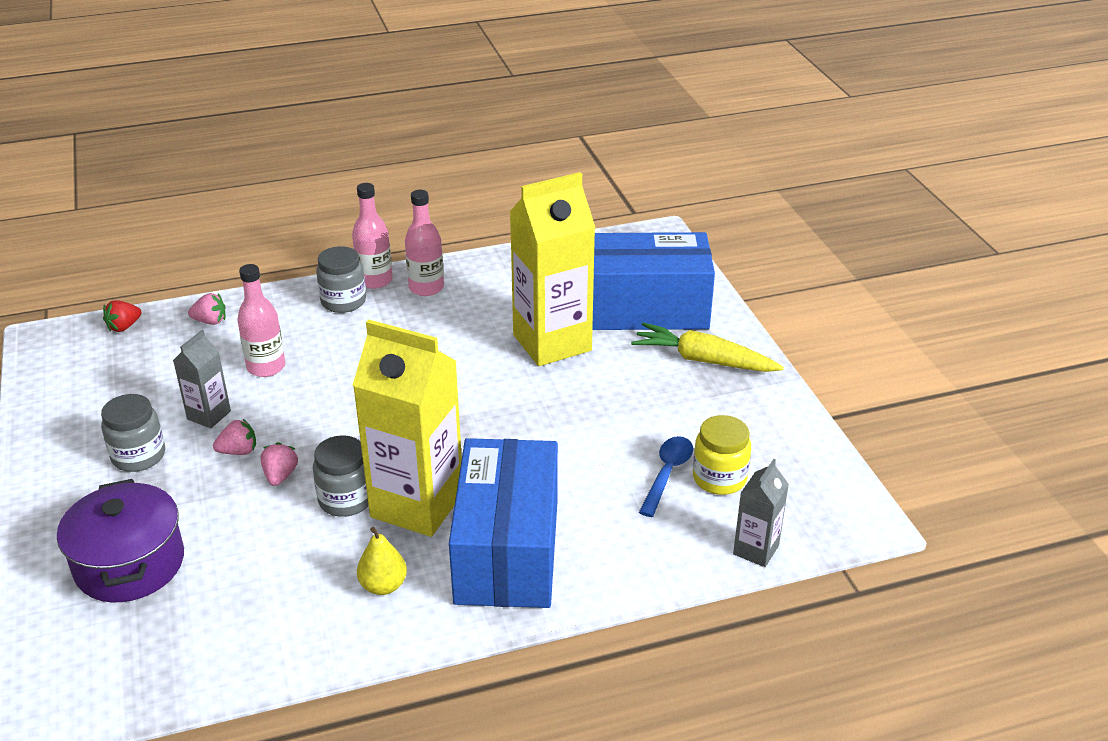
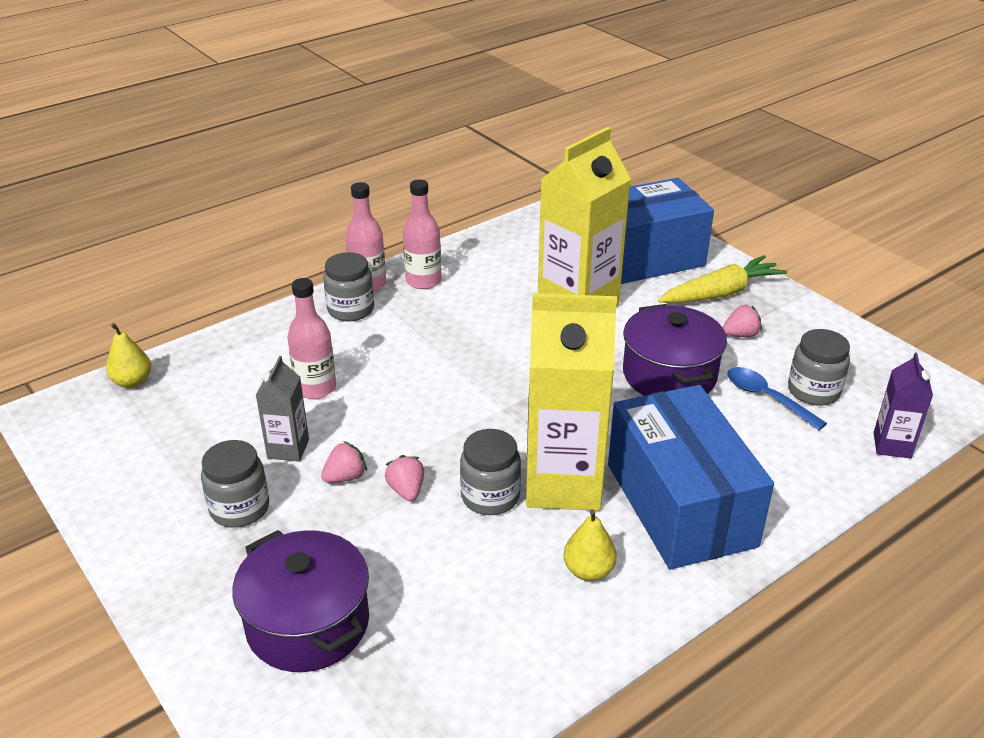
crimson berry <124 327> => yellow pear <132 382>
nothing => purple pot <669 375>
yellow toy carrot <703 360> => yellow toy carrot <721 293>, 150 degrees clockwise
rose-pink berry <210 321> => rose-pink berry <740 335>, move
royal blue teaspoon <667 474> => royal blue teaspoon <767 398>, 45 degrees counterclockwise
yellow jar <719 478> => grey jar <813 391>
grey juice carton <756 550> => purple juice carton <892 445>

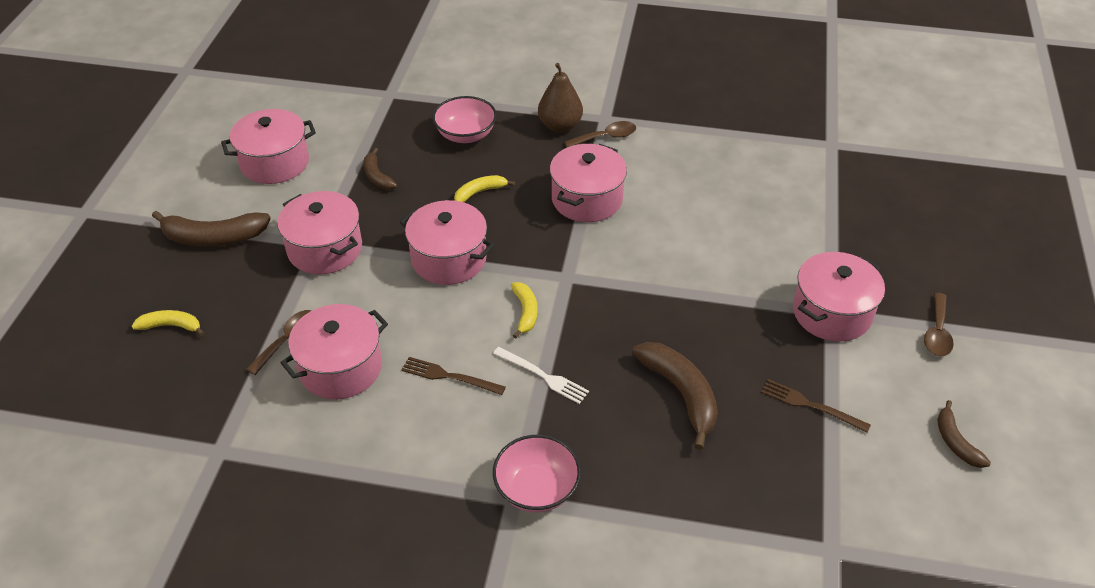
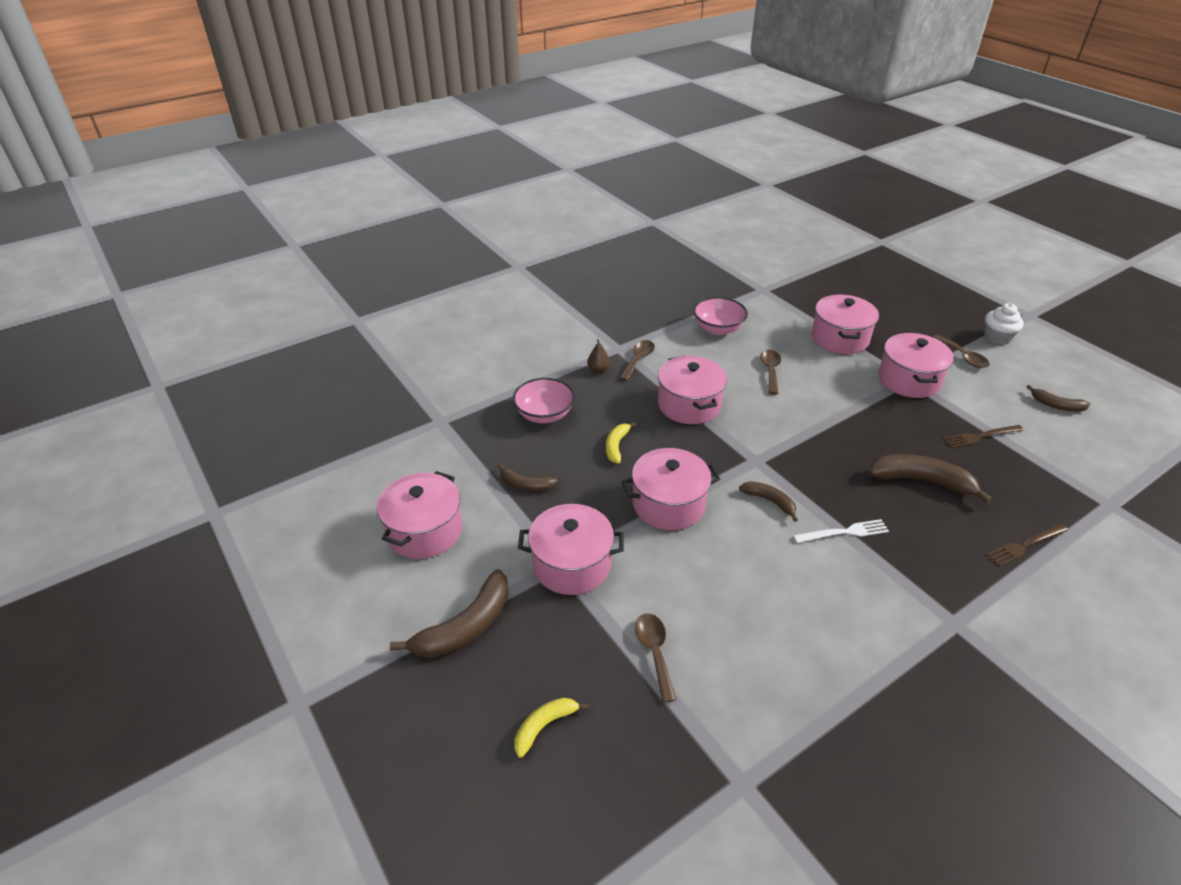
dark brown pear <560 126> => dark brown pear <598 370>, x0.56
rose-pink deep dish <536 489> => rose-pink deep dish <718 328>, move
yellow banana <525 312> => dark brown banana <770 501>
nothing => dark brown teaspoon <770 371>
rose-pink pot <340 368> => rose-pink pot <840 338>, move
nothing => white fairy cake <997 337>
dark brown dinner fork <450 376> => dark brown dinner fork <1025 545>, move

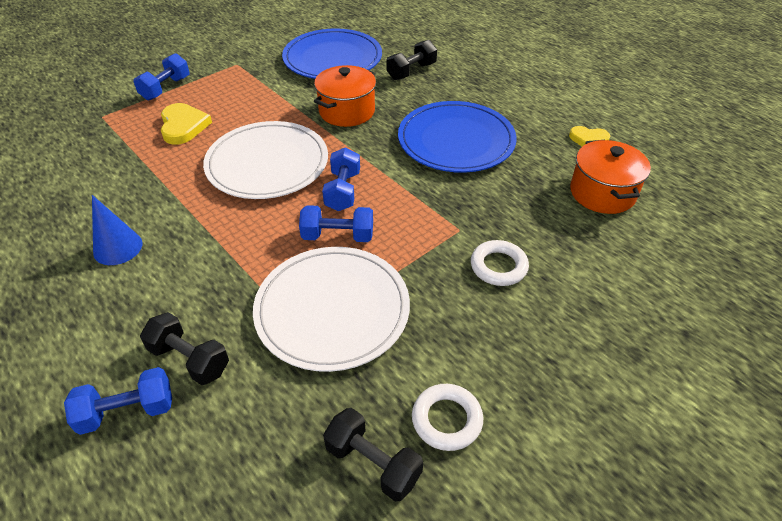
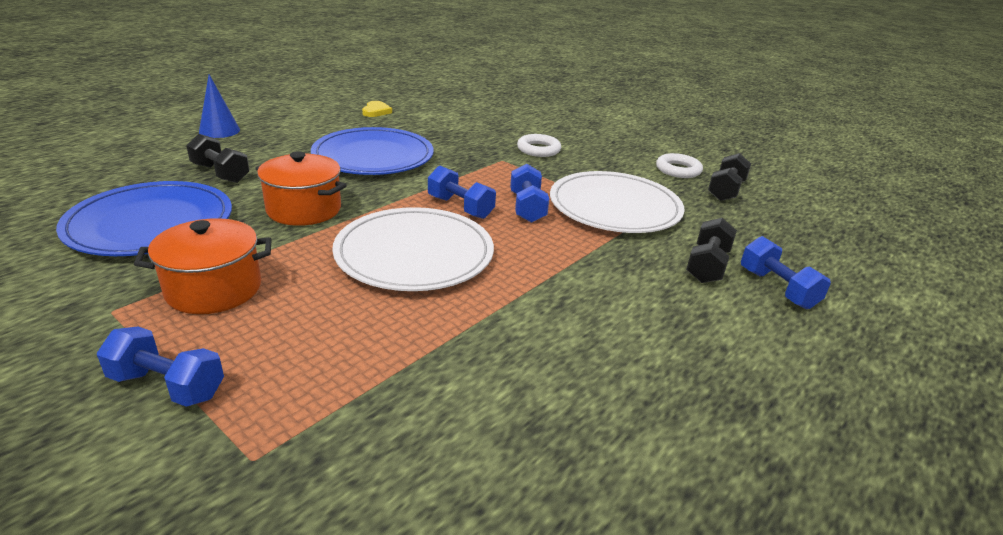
orange-coloured pot <602 193> => orange-coloured pot <214 289>, move
royal blue solid cone <118 247> => royal blue solid cone <219 131>, move
royal blue hand weight <343 191> => royal blue hand weight <460 207>, 45 degrees clockwise
yellow love heart <183 126> => nothing

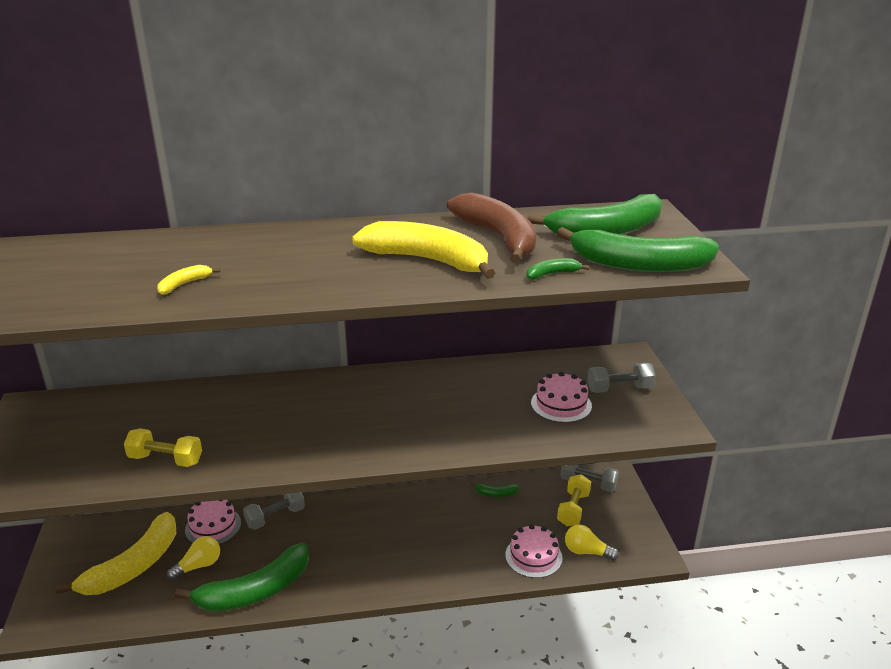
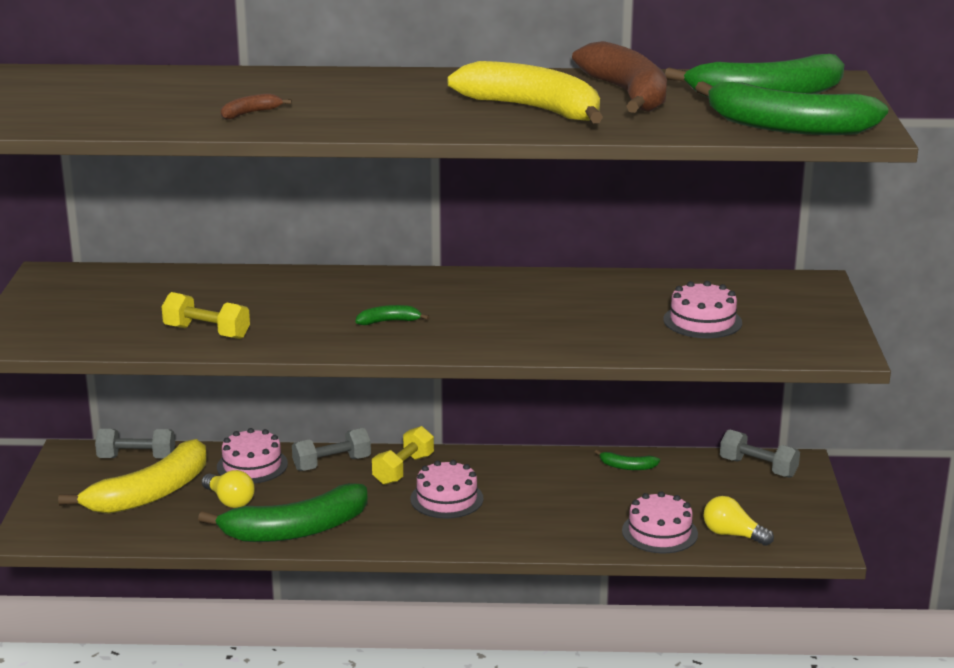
grey hand weight <619 389> => grey hand weight <137 458>, move
yellow bulb <198 566> => yellow bulb <229 500>, 75 degrees clockwise
yellow banana <184 284> => dark brown banana <250 113>
green banana <552 274> => green banana <389 321>, move
yellow hand weight <573 509> => yellow hand weight <403 469>, move
nothing => rose-pink cake <446 499>

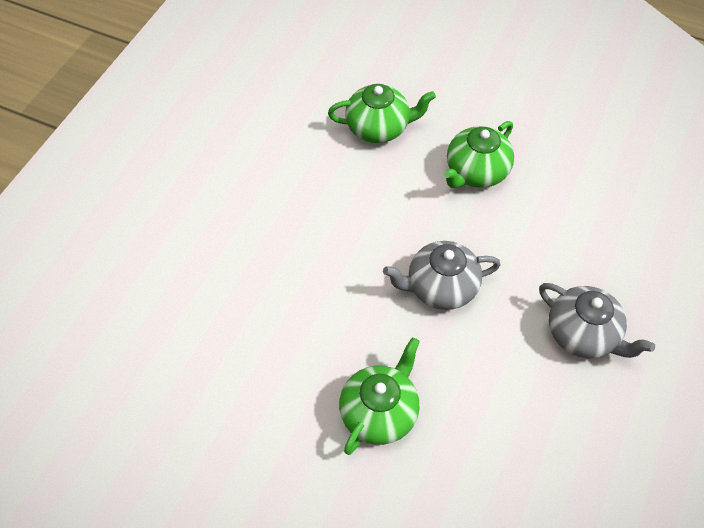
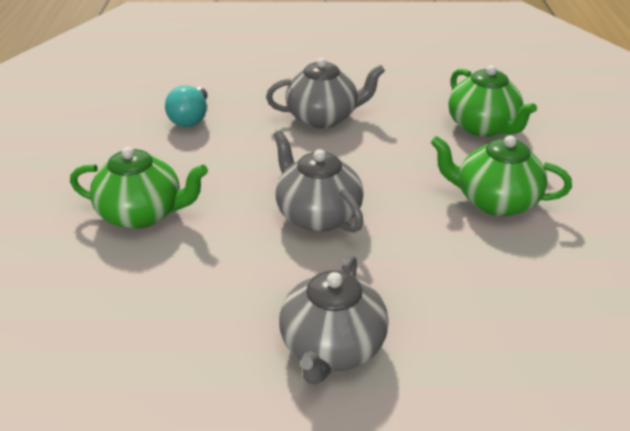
nothing => teal bulb <191 118>
nothing => grey tea pot <323 118>

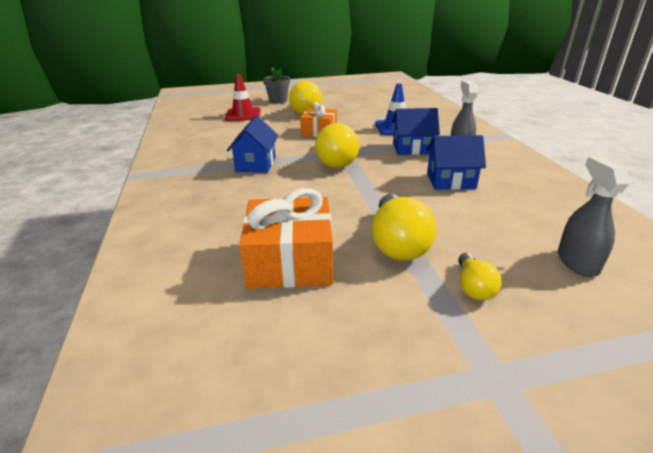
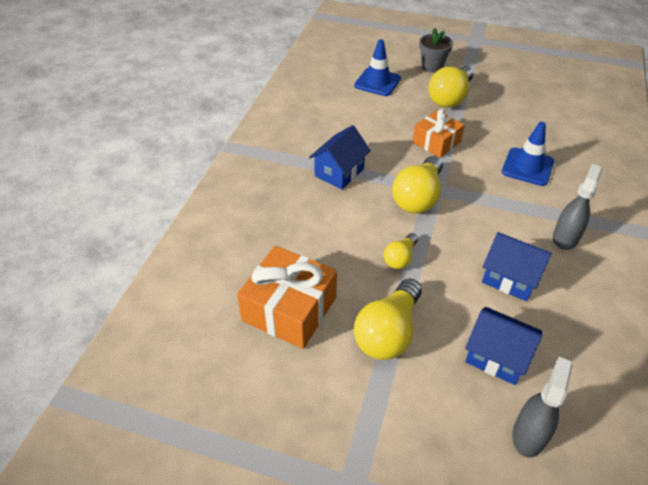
crimson traffic cone <243 115> => royal blue traffic cone <377 82>
yellow bulb <473 287> => yellow bulb <400 258>, move
royal blue cottage <412 148> => royal blue cottage <497 356>, move

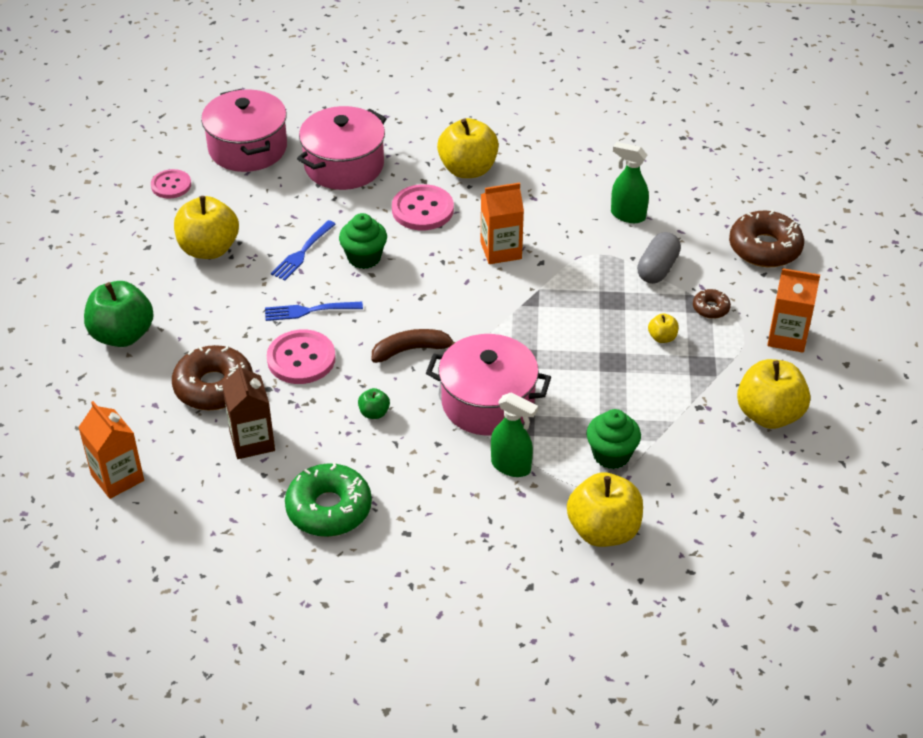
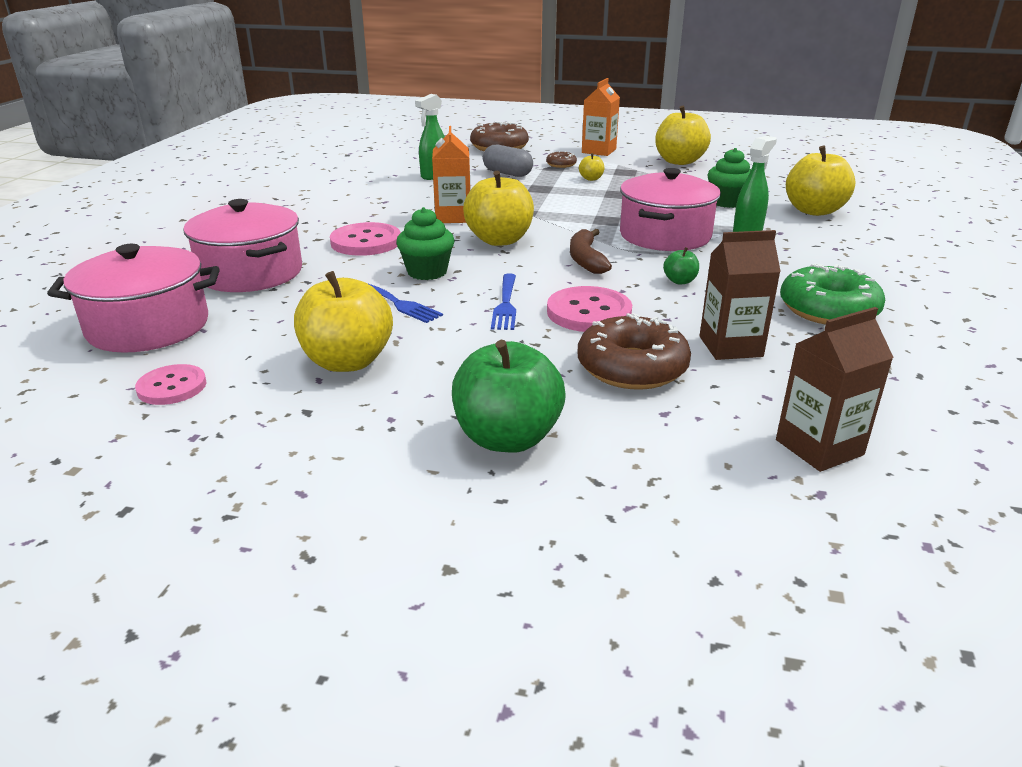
yellow toy apple <468 169> => yellow toy apple <499 240>, move
orange-coloured juice carton <117 478> => dark brown juice carton <819 447>

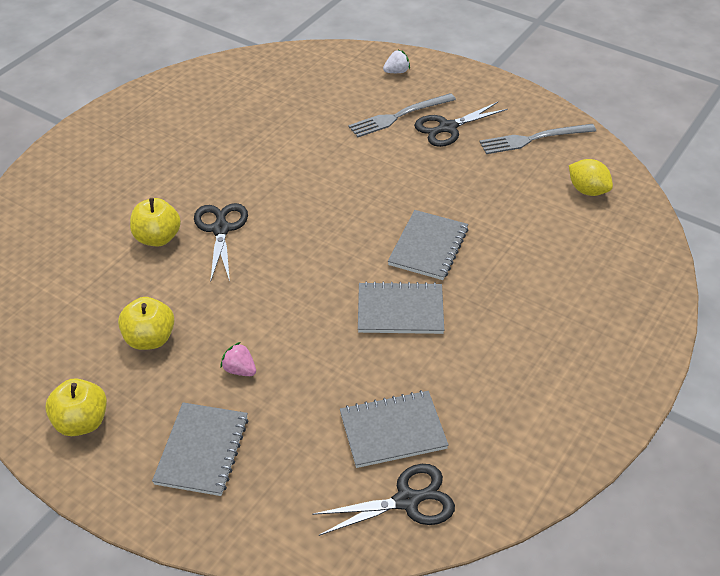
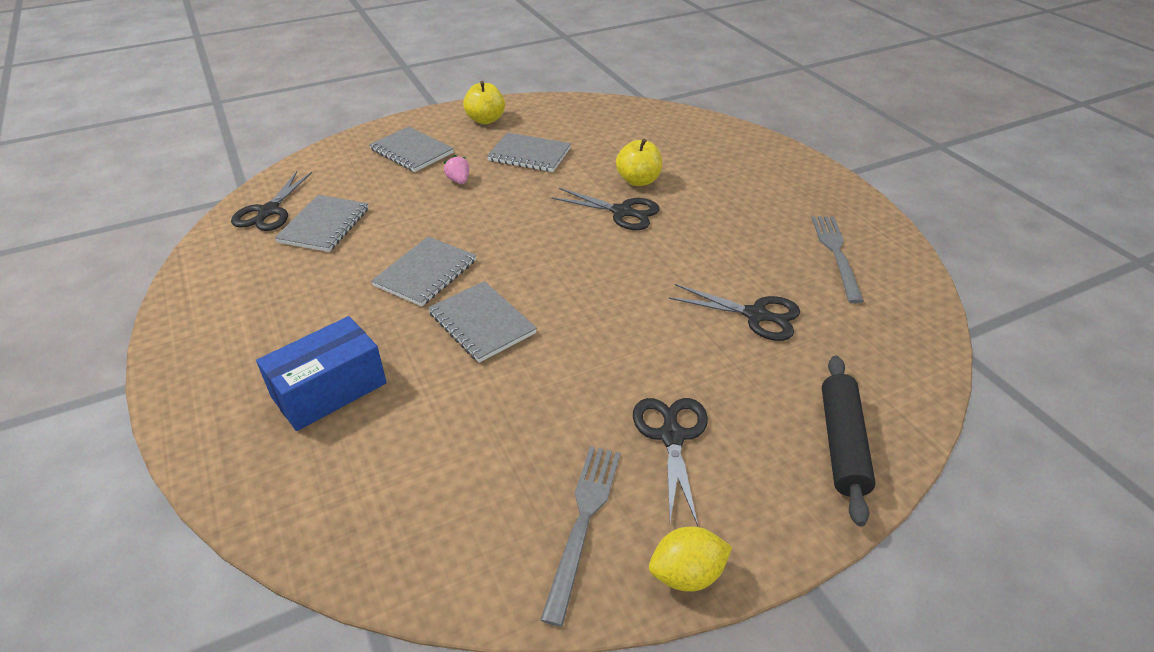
nothing => royal blue package <329 390>
rose-pink berry <240 370> => rose-pink berry <459 181>, 90 degrees counterclockwise
yellow toy apple <150 339> => grey notepad <529 155>
yellow toy lemon <587 190> => yellow toy lemon <687 574>, move
nothing => ebony pair of scissors <756 315>
grey dinner fork <399 116> => grey dinner fork <836 254>, move
white berry <396 71> => ebony dough roller <841 443>

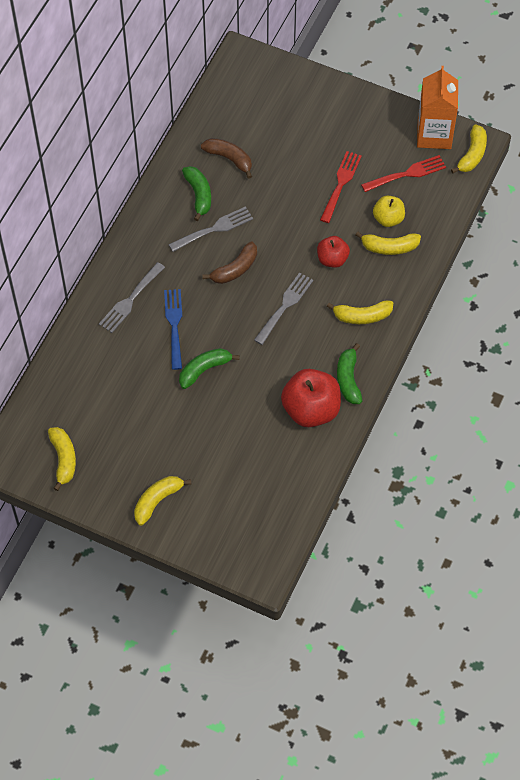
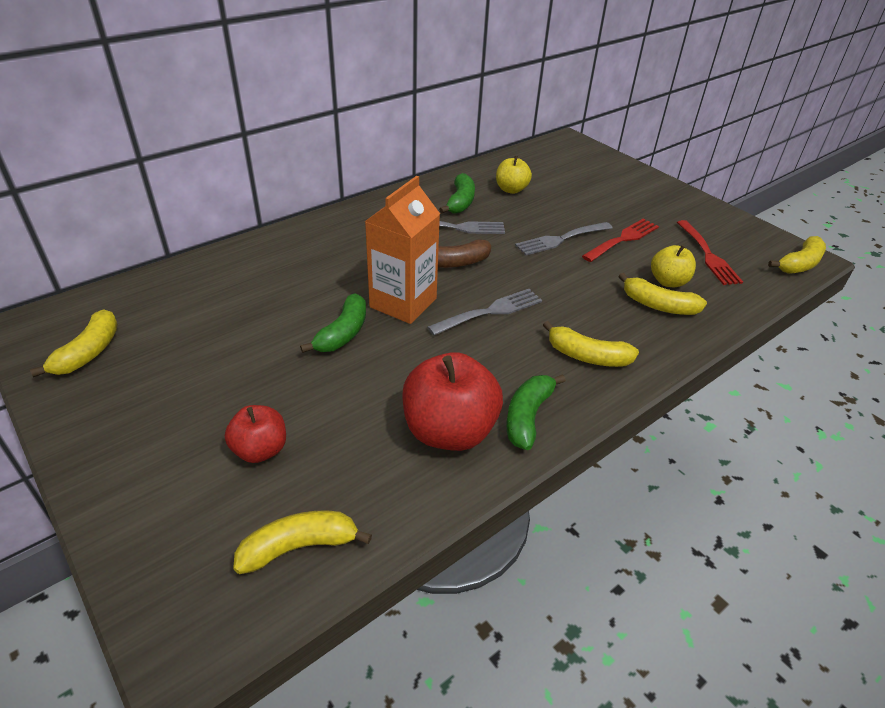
crimson toy apple <332 259> => crimson toy apple <260 450>, move
yellow banana <157 501> => yellow banana <299 547>, move
green banana <204 370> => green banana <343 333>, 120 degrees clockwise
orange-coloured juice carton <434 134> => orange-coloured juice carton <403 303>, move
dark brown banana <229 159> => yellow toy apple <511 189>
grey dinner fork <130 300> => grey dinner fork <561 239>, move
crimson dinner fork <406 174> => crimson dinner fork <708 255>, 75 degrees clockwise
royal blue dinner fork <174 325> => nothing

